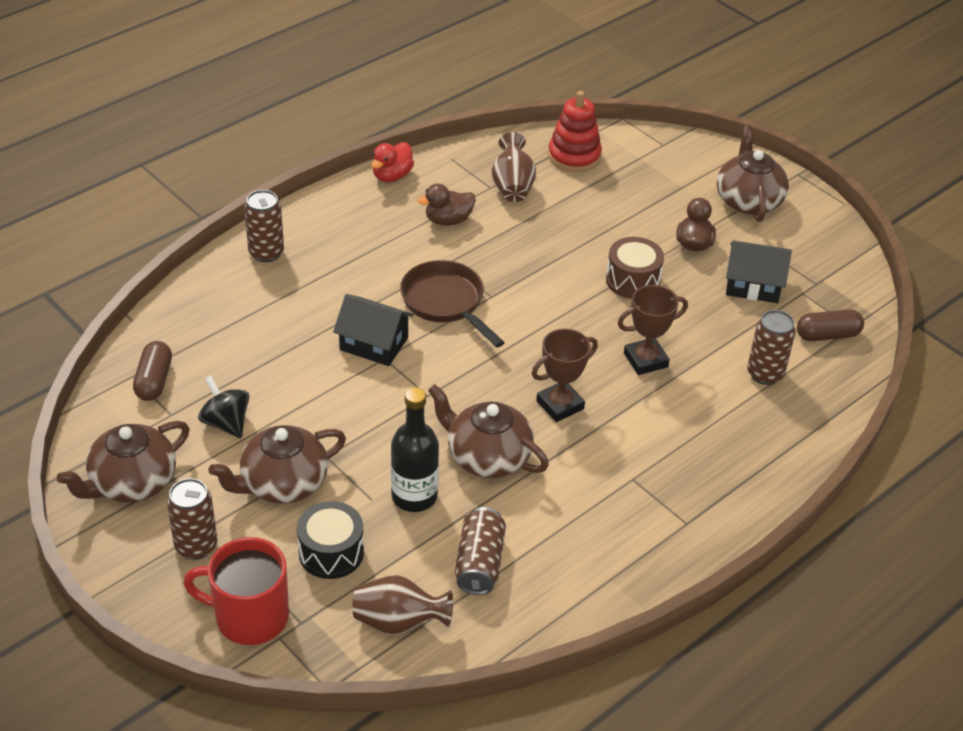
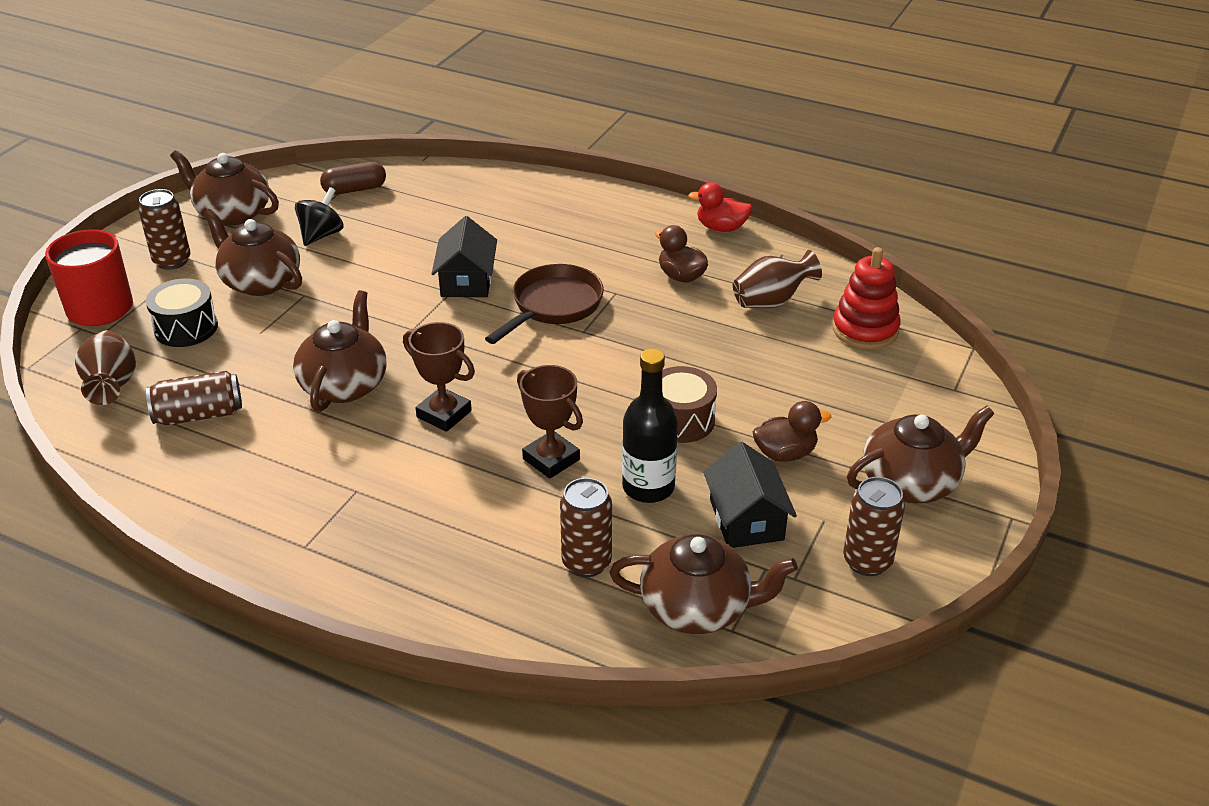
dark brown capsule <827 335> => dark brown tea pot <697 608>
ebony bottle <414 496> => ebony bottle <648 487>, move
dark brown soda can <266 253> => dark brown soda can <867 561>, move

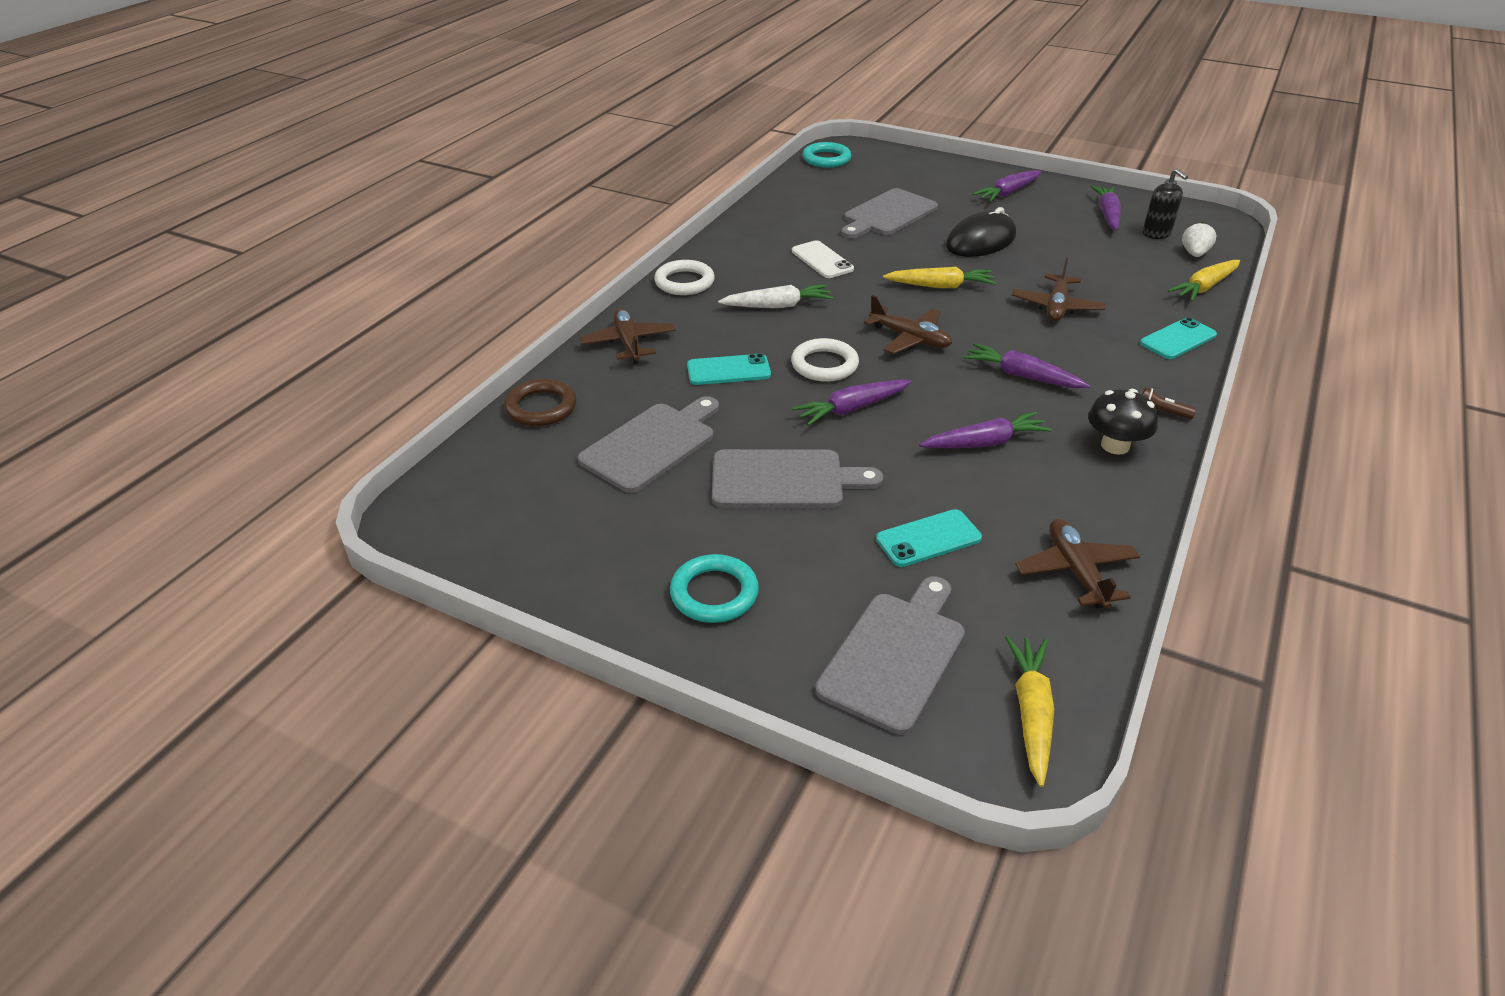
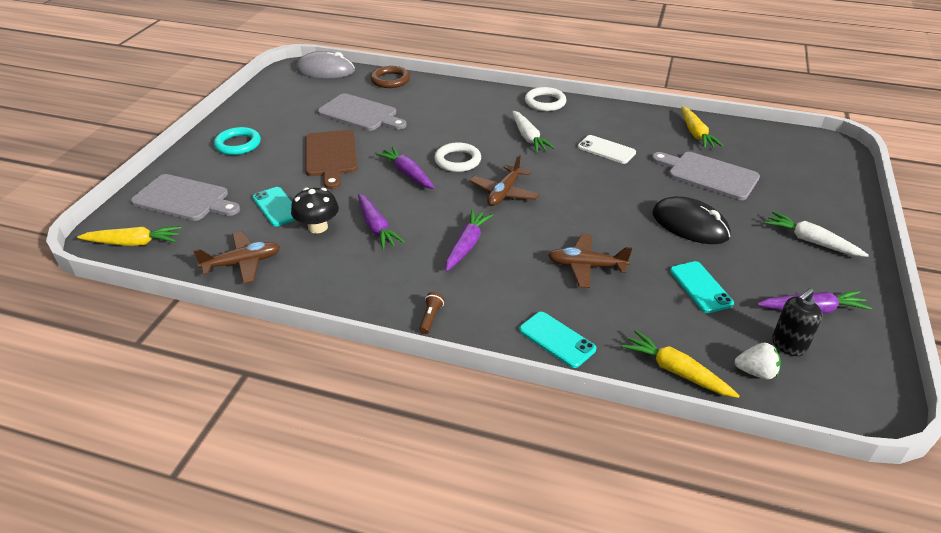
ebony toadstool <1115 445> => ebony toadstool <318 227>, move
nothing => grey mouse <325 70>
grey cutting board <784 480> => dark brown cutting board <331 156>
white mobile phone <822 260> => white mobile phone <606 150>, 75 degrees clockwise
teal mobile phone <728 370> => teal mobile phone <700 287>, move
yellow toy carrot <940 286> => yellow toy carrot <696 134>, move
purple toy carrot <1007 193> => white toy carrot <811 241>
dark brown aeroplane <628 343> => nothing
teal hoop <826 159> => nothing

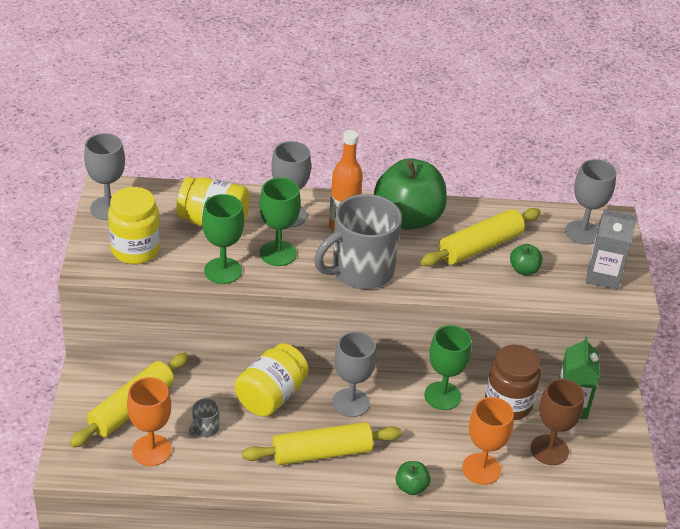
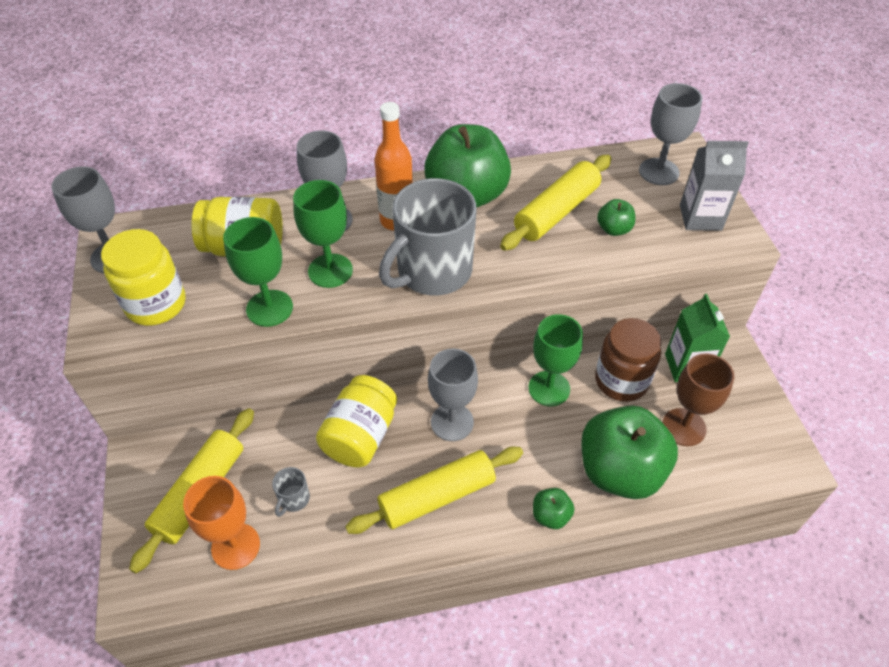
orange-coloured chalice <481 469> => green toy apple <620 471>

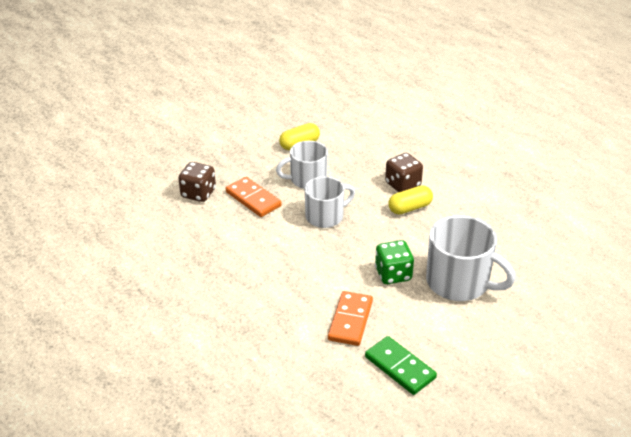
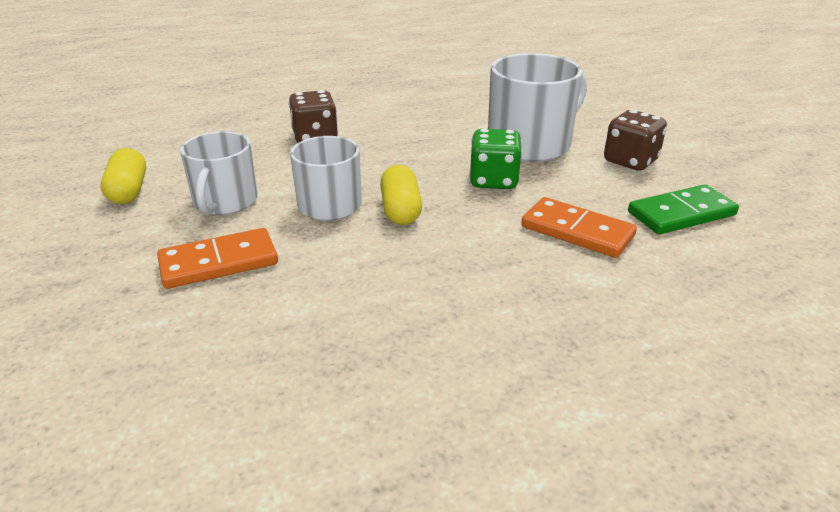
yellow capsule <410 208> => yellow capsule <401 210>, move
dark brown dice <198 193> => dark brown dice <630 161>, move

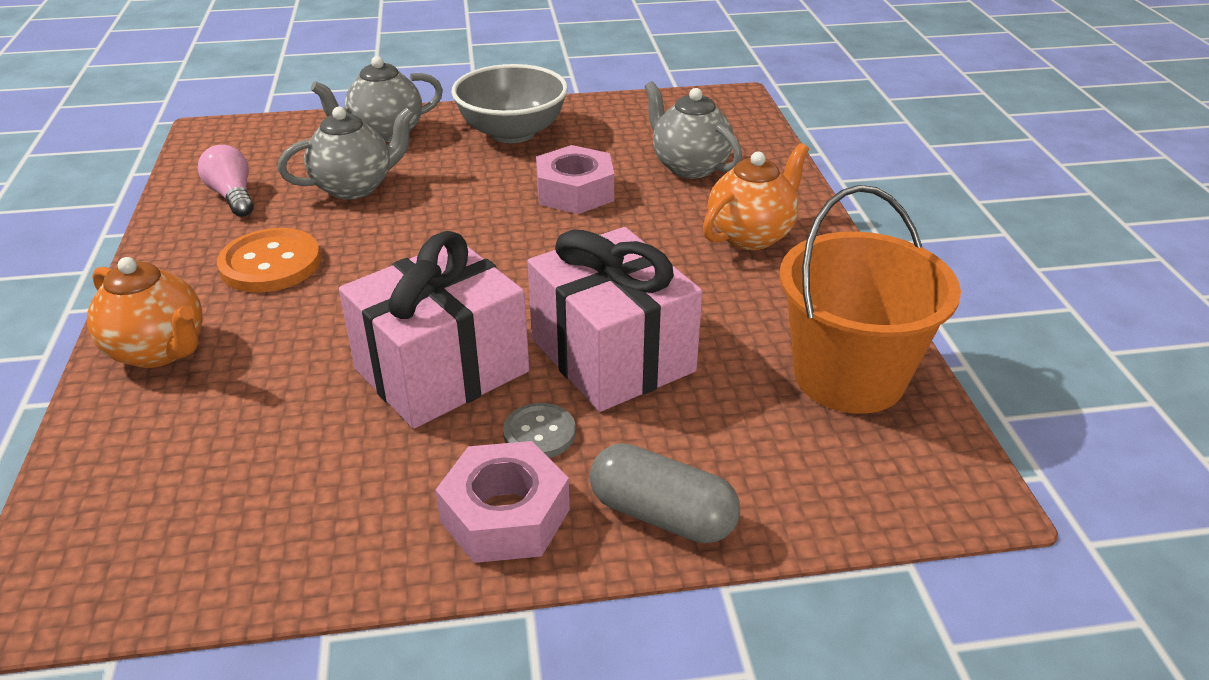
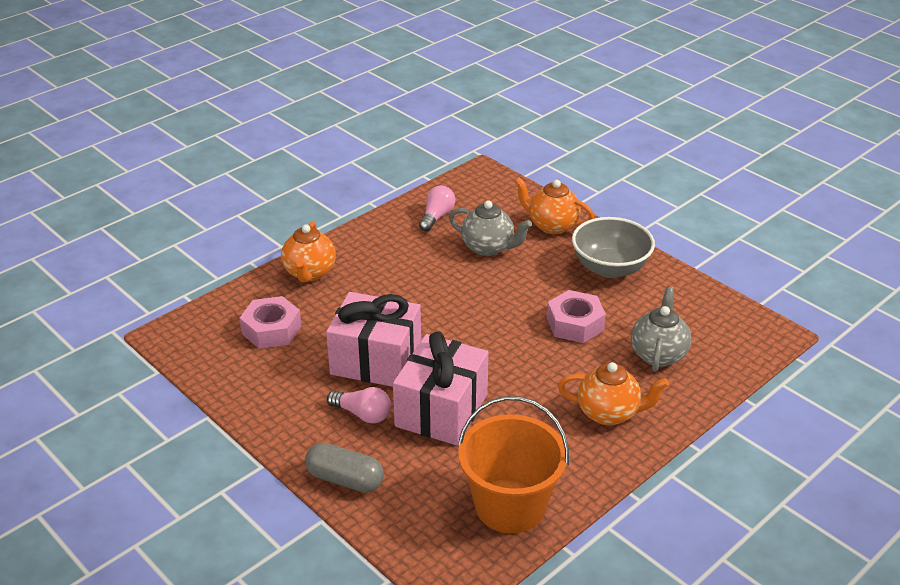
rose-pink hex nut <505 515> => rose-pink hex nut <271 330>, move
grey capsule <662 515> => grey capsule <345 479>, 60 degrees counterclockwise
grey shirt button <539 433> => rose-pink bulb <362 414>
grey tea pot <385 133> => orange-coloured tea pot <552 225>
orange-coloured shirt button <270 264> => nothing

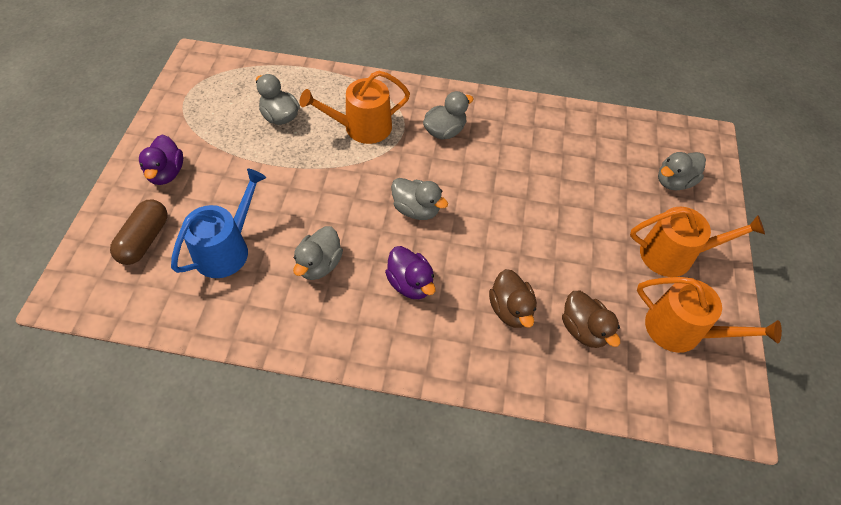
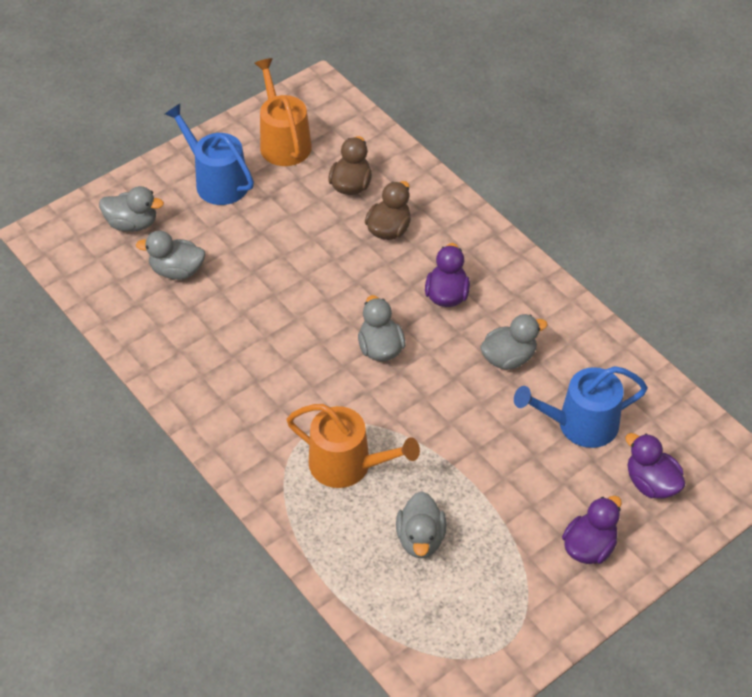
grey rubber duck <444 131> => grey rubber duck <177 271>, move
orange-coloured watering pot <674 255> => royal blue watering pot <217 181>
dark brown capsule <144 240> => purple rubber duck <651 483>

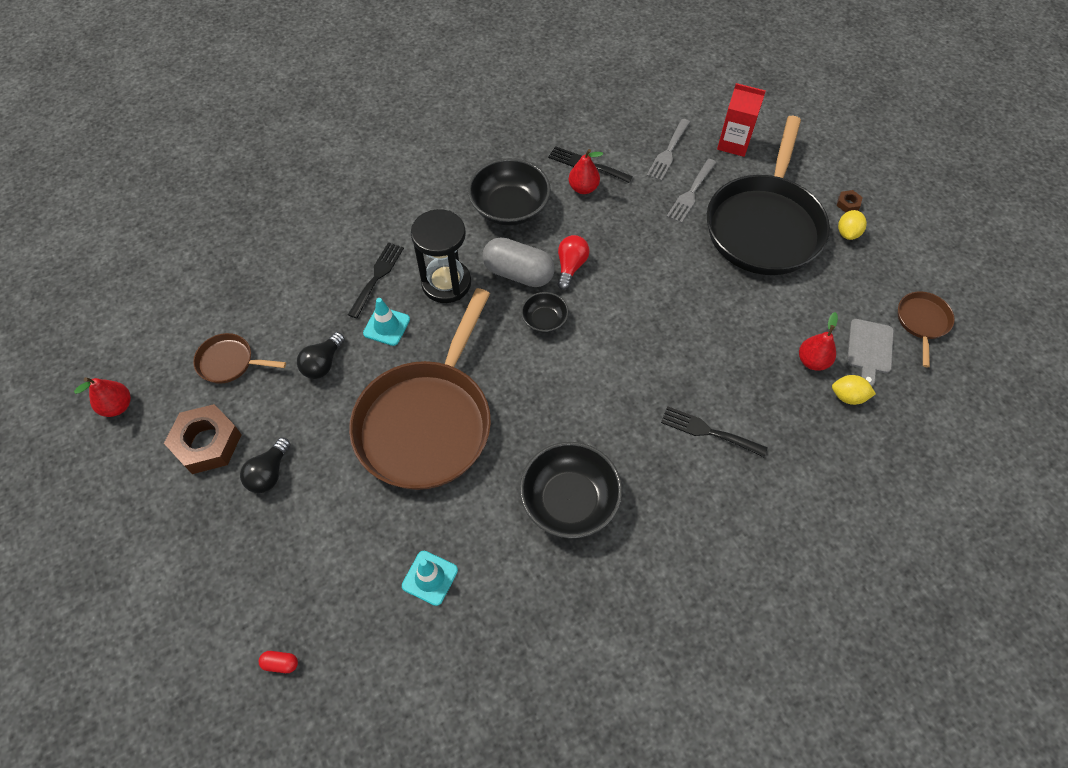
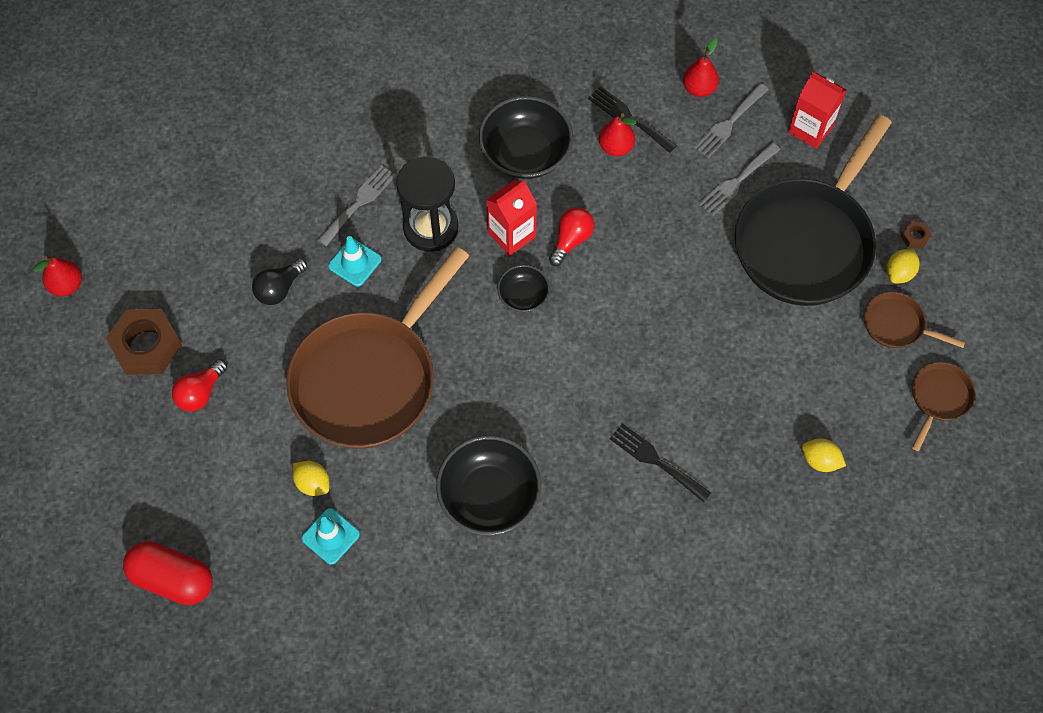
crimson capsule <281 663> => crimson capsule <173 579>, x2.48
ebony bulb <269 473> => crimson bulb <201 392>
nothing => yellow toy lemon <313 483>
ebony dinner fork <377 276> => grey dinner fork <359 202>
grey capsule <518 273> => crimson juice carton <511 234>
crimson pear <812 361> => crimson pear <699 88>, move
dark brown frying pan <230 362> => dark brown frying pan <897 325>, move
grey cutting board <869 349> => nothing

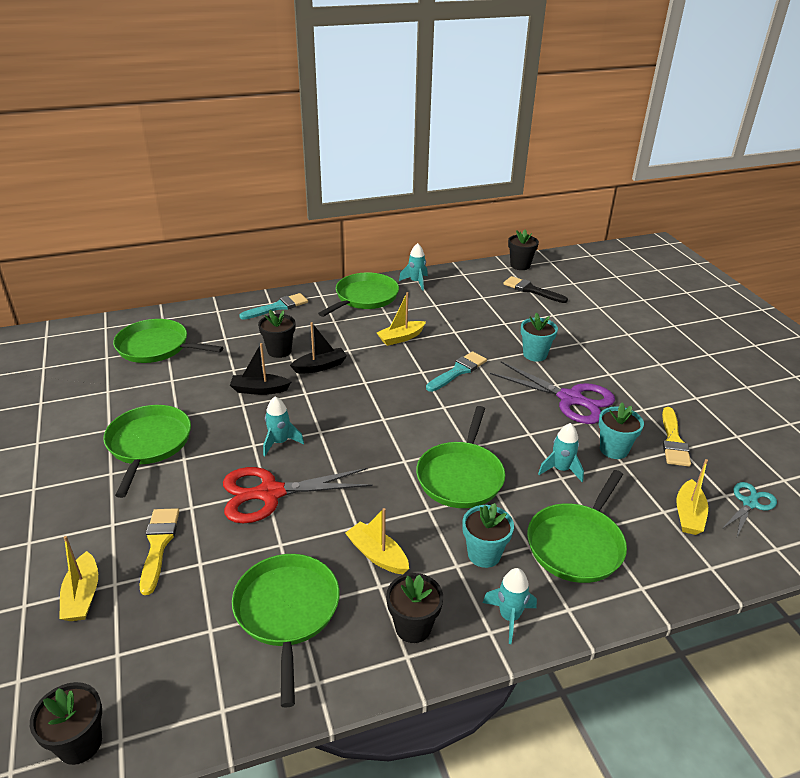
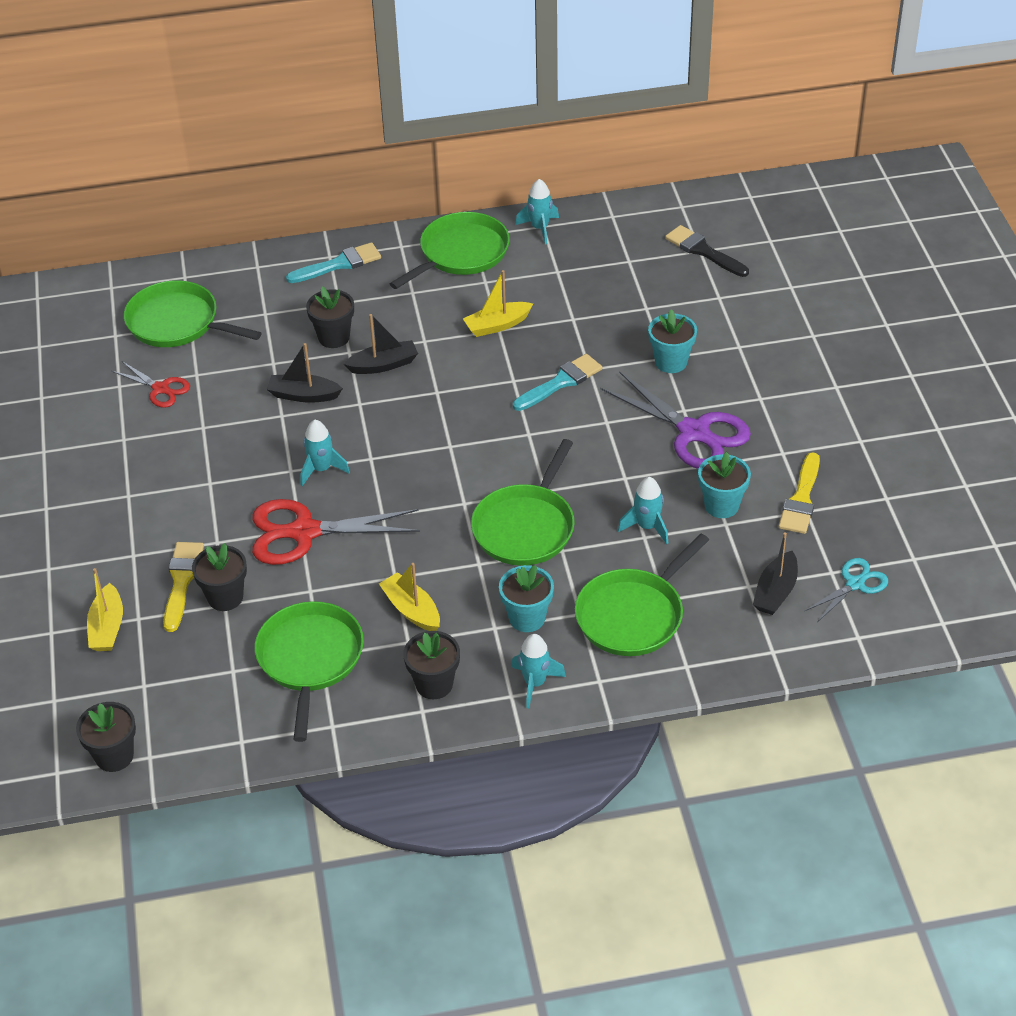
nothing => crimson pair of scissors <160 389>
ebony flower pot <520 265> => ebony flower pot <225 597>, move
yellow boat <688 514> => ebony boat <775 591>
green frying pan <148 444> => nothing

